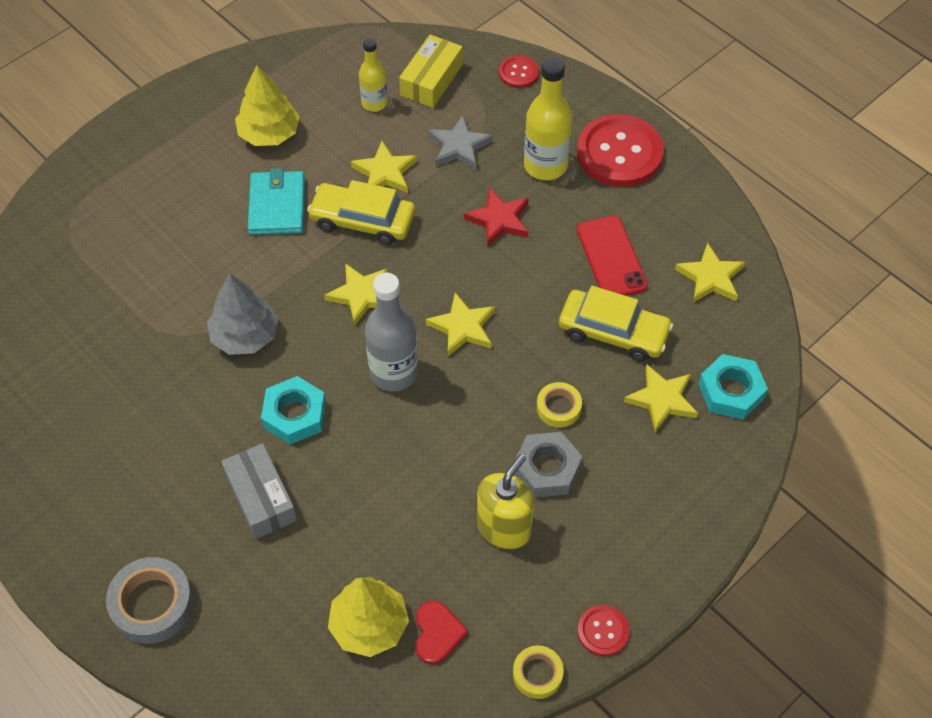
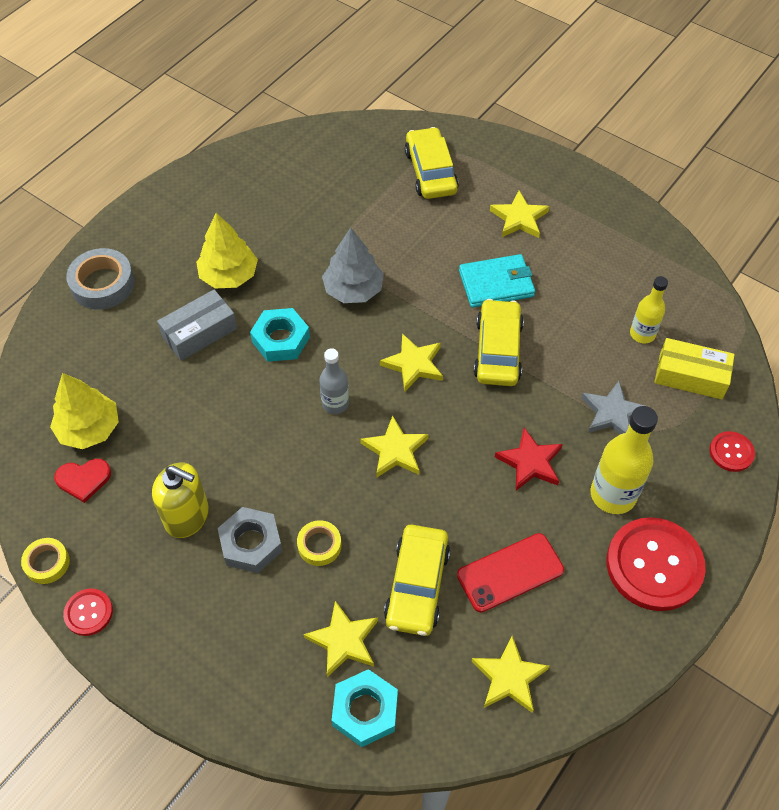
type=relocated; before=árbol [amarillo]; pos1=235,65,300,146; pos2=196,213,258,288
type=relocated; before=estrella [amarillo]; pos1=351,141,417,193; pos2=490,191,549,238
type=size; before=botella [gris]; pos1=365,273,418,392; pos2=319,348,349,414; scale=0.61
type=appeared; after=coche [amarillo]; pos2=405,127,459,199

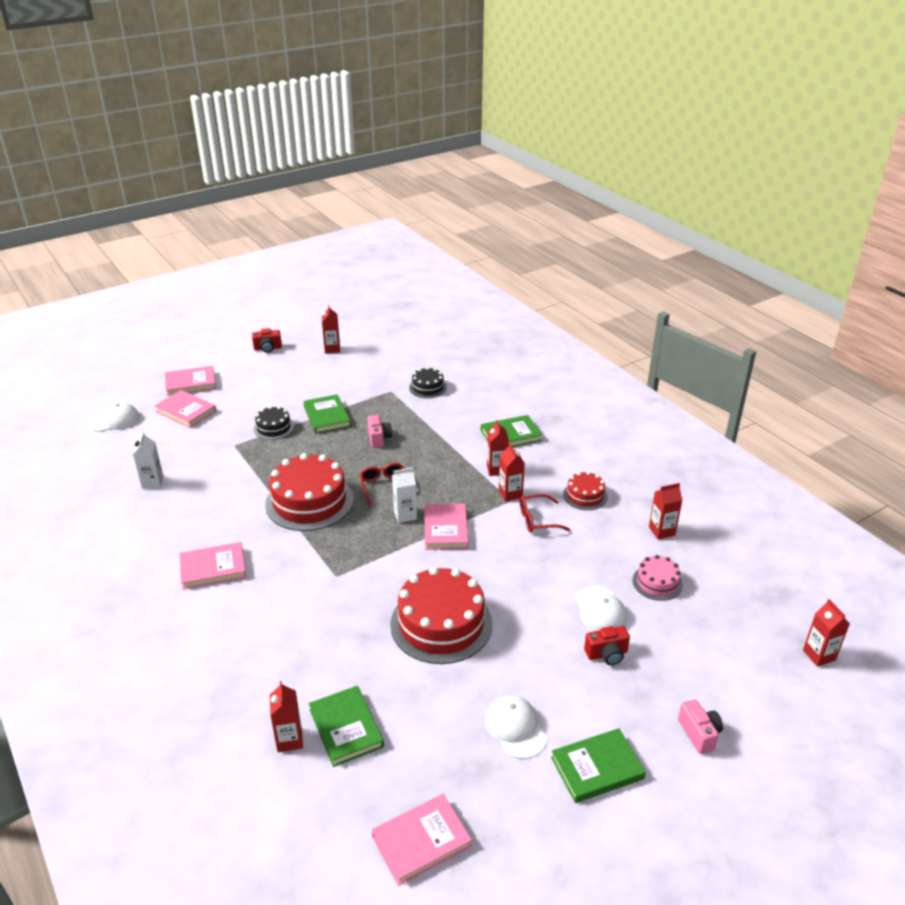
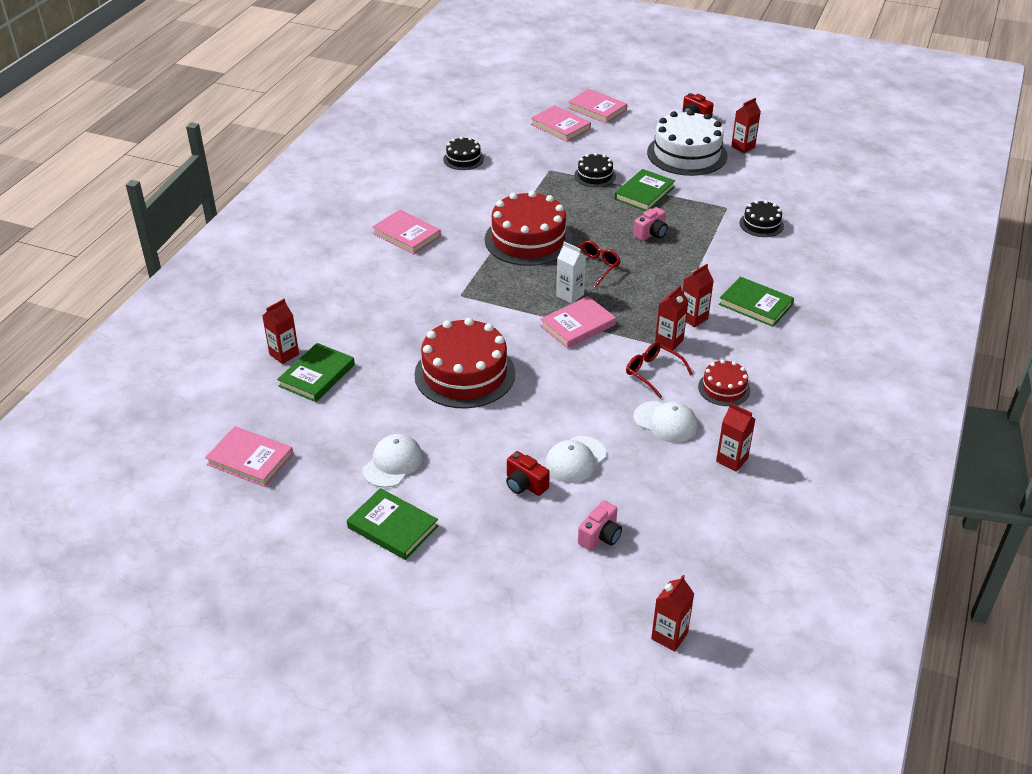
type=relocated; before=gorra [blanco]; pos1=88,402,140,432; pos2=634,401,698,443
type=exchanged; before=cartón de leche [blanco]; after=tarta [negro]; pos1=133,432,164,489; pos2=443,137,484,170
type=spun; before=libro [rosa]; pos1=155,390,216,428; pos2=531,105,591,142; turn=-45
type=missing; before=tarta [rosa]; pos1=633,555,683,601
type=relocated; before=cámara [rosa]; pos1=678,700,723,754; pos2=578,500,622,551
type=appeared; after=tarta [blanco]; pos2=647,110,727,176

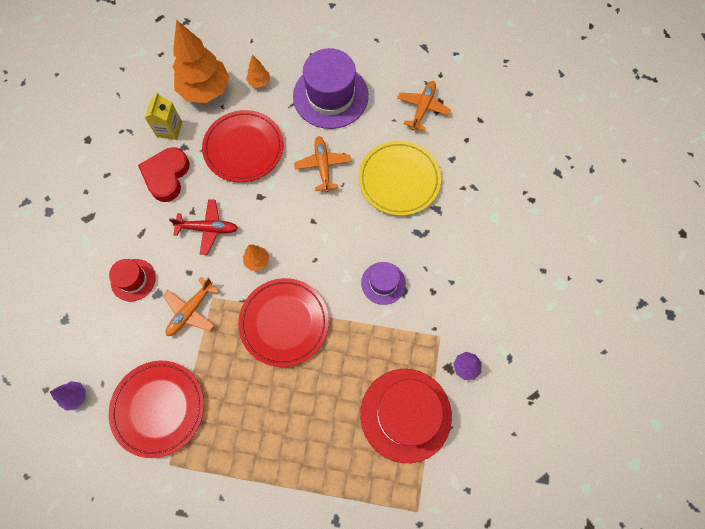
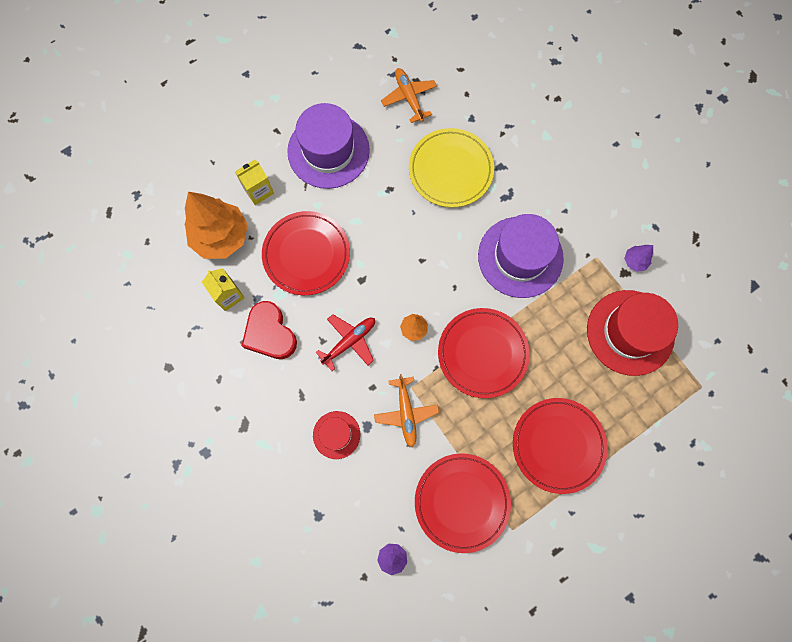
type=exchanged; before=árbol [naranja]; after=cartón de leche [amarillo]; pos1=246,54,270,88; pos2=235,160,274,205
type=missing; before=avión [naranja]; pos1=294,136,351,192
type=size; before=sombrero [morado]; pos1=361,262,406,305; pos2=478,214,564,298; scale=1.91
type=appeared; after=plato [rojo]; pos2=513,398,608,494

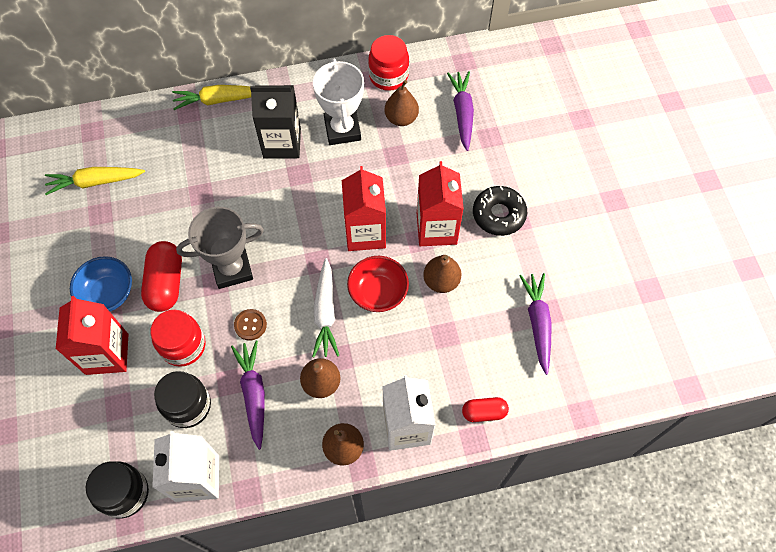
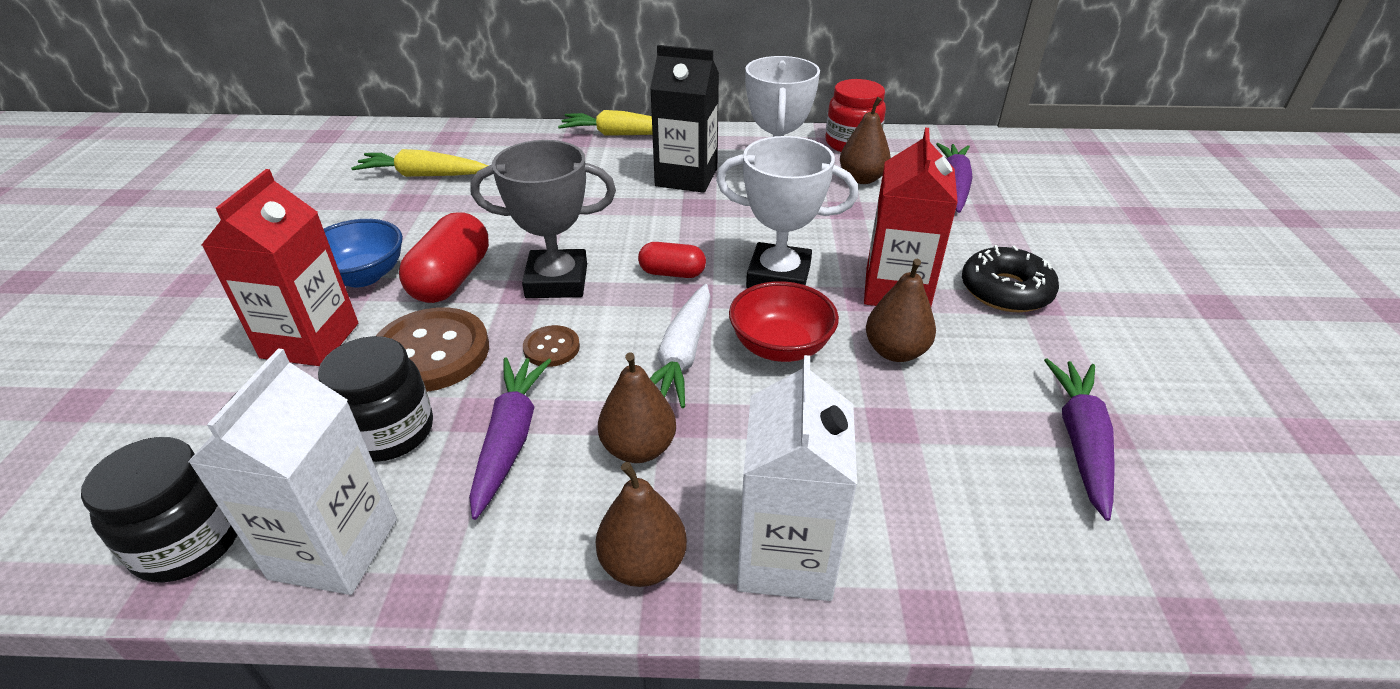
type=exchanged; before=tarro [rojo]; after=botón [marrón]; pos1=150,310,205,367; pos2=376,307,489,392
type=exchanged; before=cartón de leche [rojo]; after=trofeo [blanco]; pos1=342,166,386,251; pos2=716,136,858,288
type=relocated; before=cápsula [rojo]; pos1=462,397,509,422; pos2=638,242,706,278

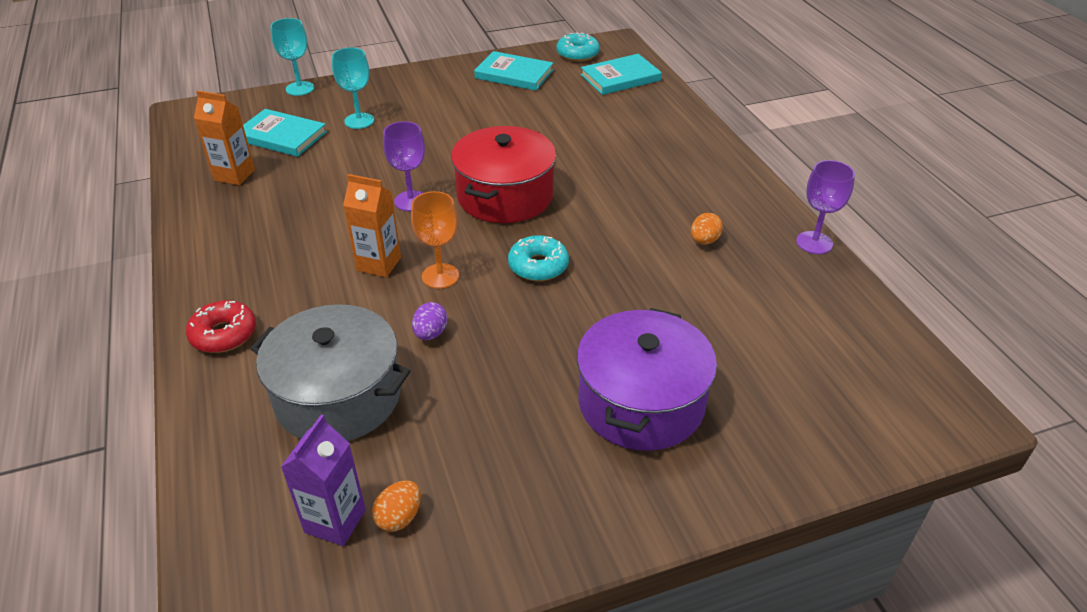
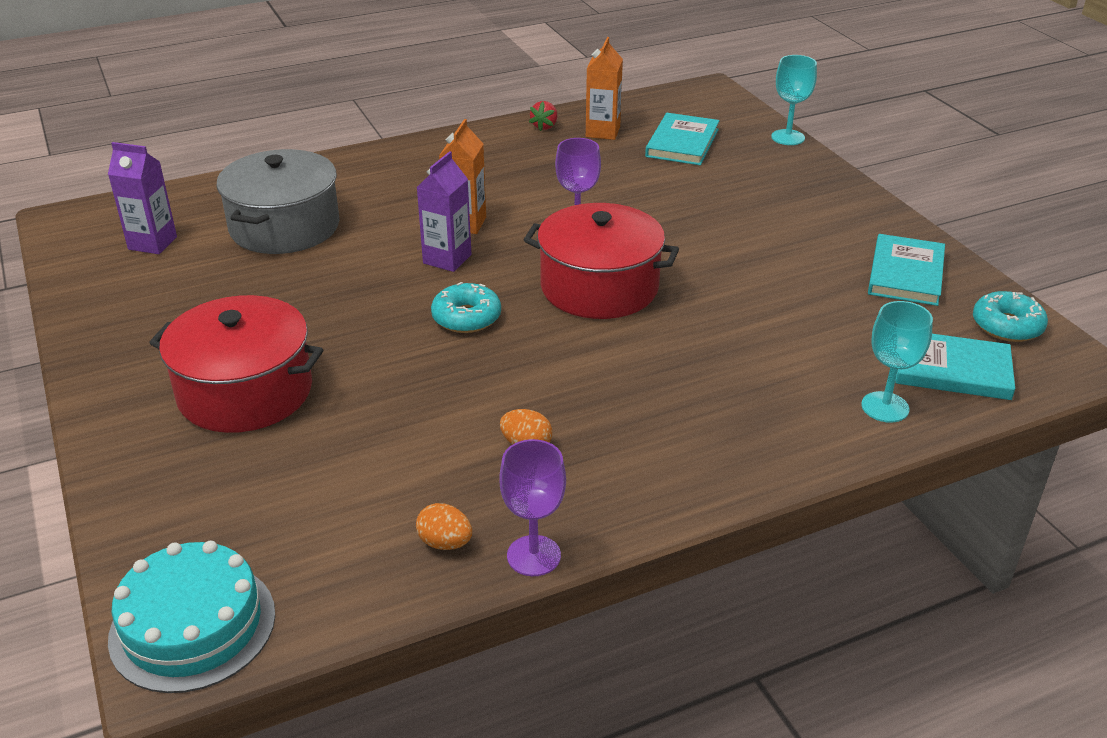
type=missing; before=rosquilla [rojo]; pos1=186,300,256,353
type=relocated; before=copa [turquesa]; pos1=332,48,374,129; pos2=861,301,933,423
type=relocated; before=huevo [naranja]; pos1=372,480,421,532; pos2=416,503,472,550
type=exchanged; before=copa [naranja]; after=cartón de leche [morado]; pos1=411,191,459,289; pos2=417,151,471,272
type=missing; before=huevo [morado]; pos1=412,302,448,340
type=colour; before=olla [morado]; after=olla [rojo]; pos1=577,308,717,451; pos2=149,295,323,433
type=spun; before=libro [turquesa]; pos1=581,54,662,95; pos2=895,334,1015,400; turn=-45
type=appeared; after=tarta [turquesa]; pos2=108,541,275,693
type=appeared; after=fresa [rojo]; pos2=529,101,558,131

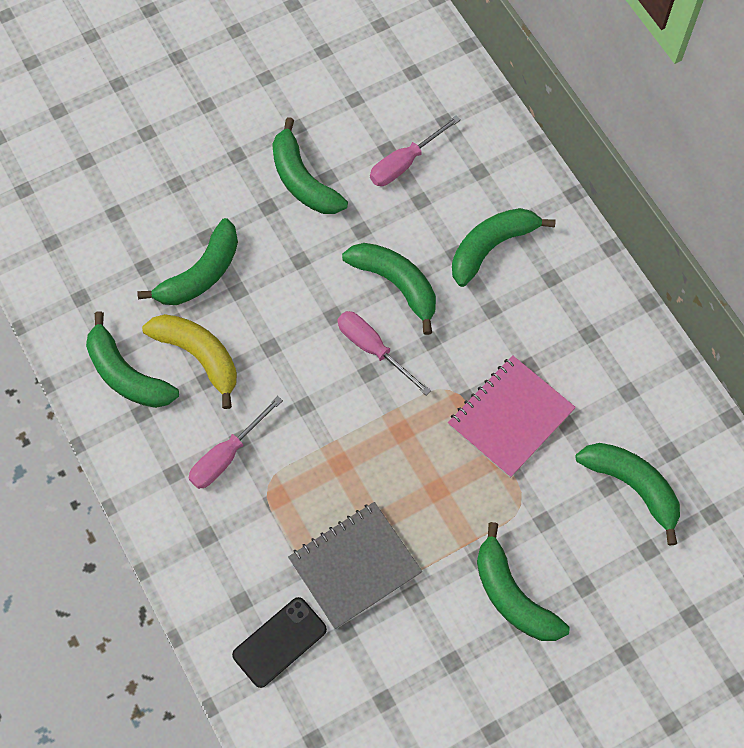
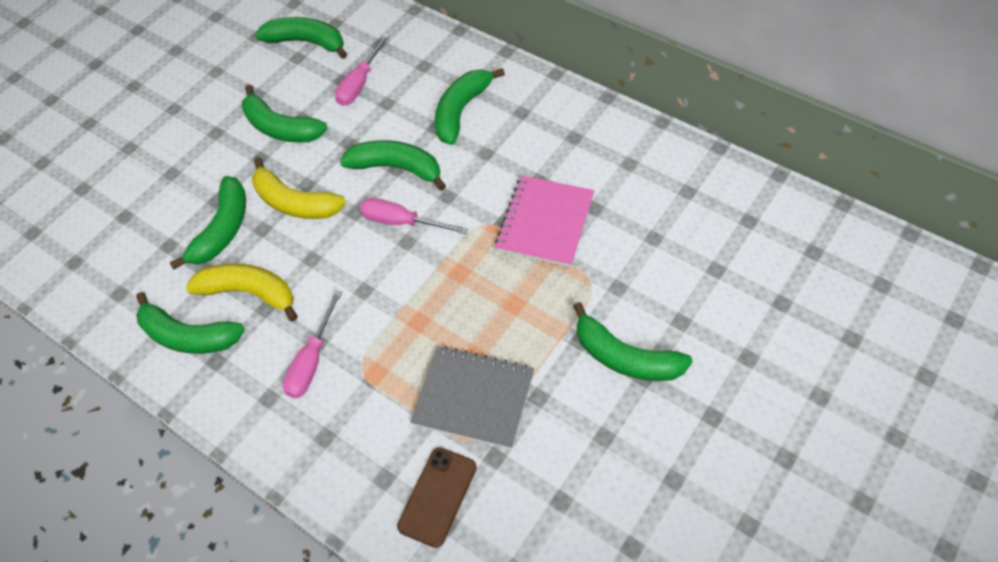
type=colour; before=móvil [negro]; after=móvil [marrón]; pos1=232,597,327,688; pos2=397,447,477,548
type=spun; before=cuaderno [gris]; pos1=288,502,422,629; pos2=410,346,534,449; turn=75
type=relocated; before=plátano [verde]; pos1=575,443,680,545; pos2=255,17,347,59
type=appeared; after=plátano [amarillo]; pos2=252,157,346,219

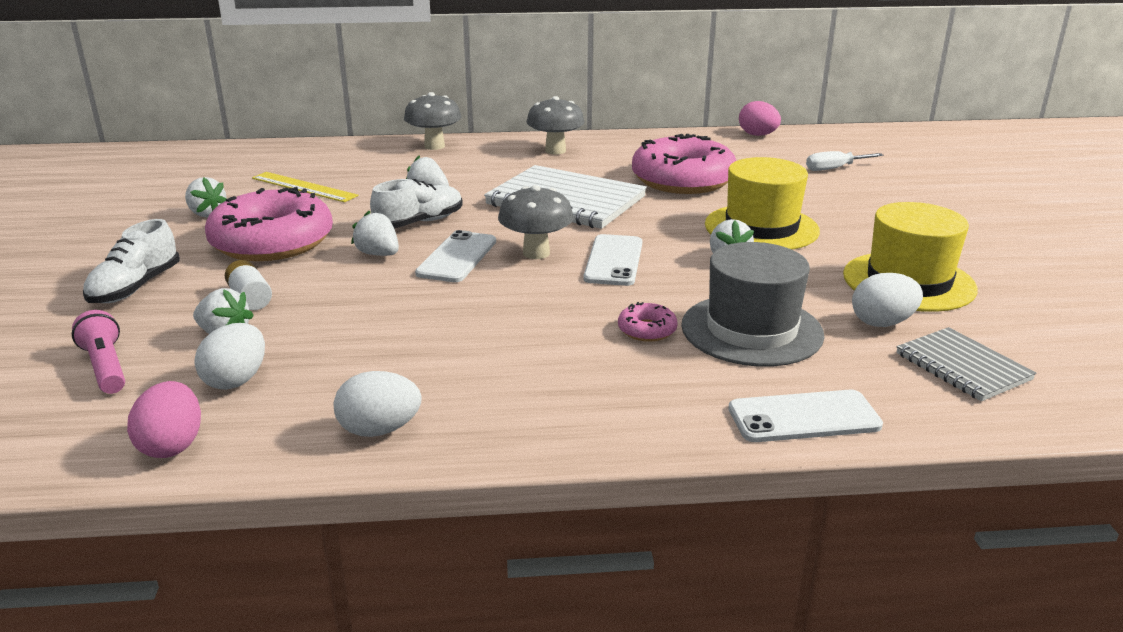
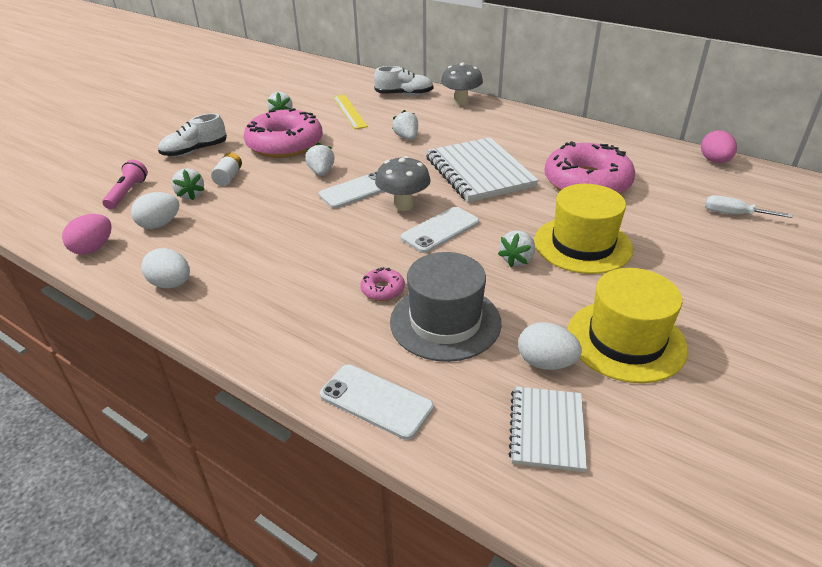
type=relocated; before=zapato [blanco]; pos1=370,179,463,229; pos2=374,66,434,95
type=missing; before=seta [gris]; pos1=527,96,585,155
type=colour; before=cuaderno [gris]; after=cuaderno [blanco]; pos1=896,327,1036,401; pos2=509,386,587,472

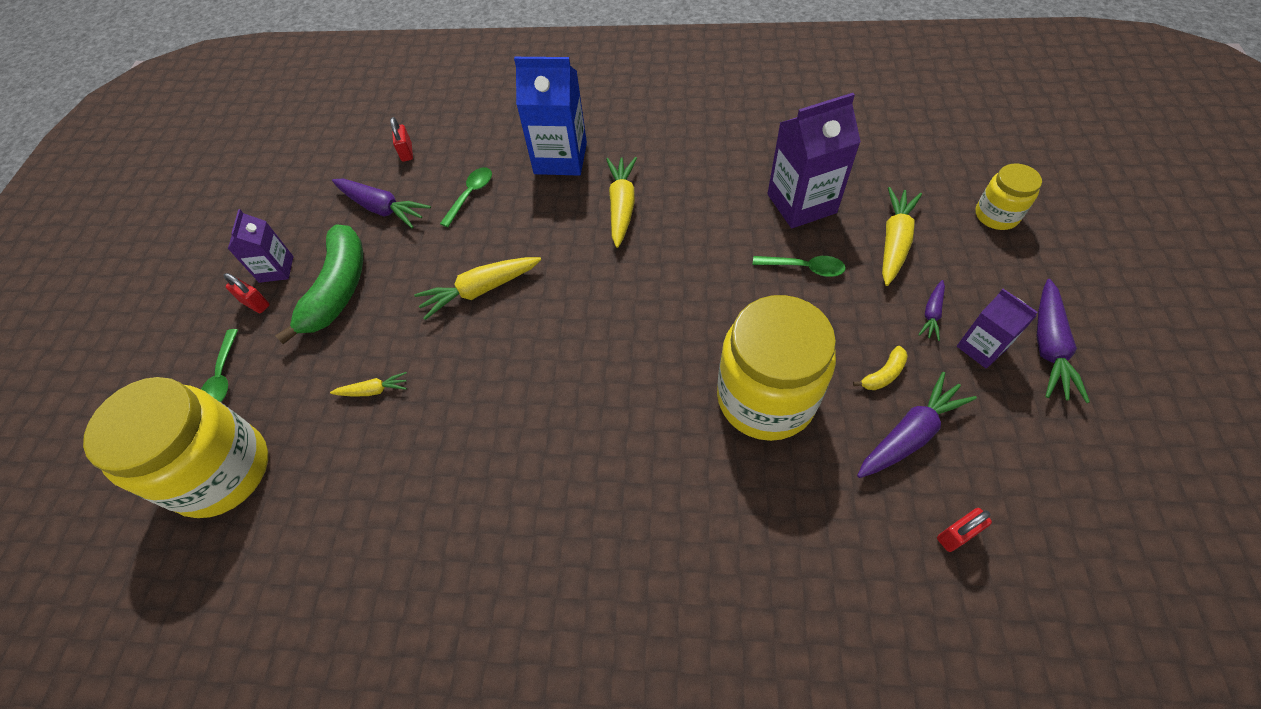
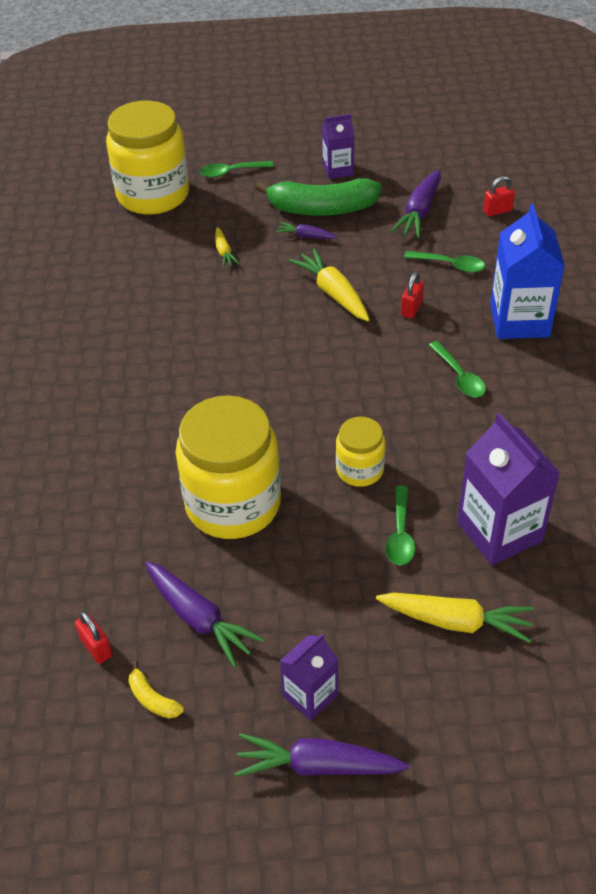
type=relocated; before=candado [rojo]; pos1=223,273,270,313; pos2=401,272,424,319
type=exchanged; before=zanahoria [amarillo]; after=cuchara [verde]; pos1=606,157,637,248; pos2=429,341,486,397
type=relocated; before=plátano [amarillo]; pos1=853,346,908,390; pos2=128,661,184,718
type=relocated; before=zanahoria [morado]; pos1=919,280,945,341; pos2=276,222,337,239
type=relocated; before=tarro [amarillo]; pos1=975,163,1042,230; pos2=336,417,385,487

